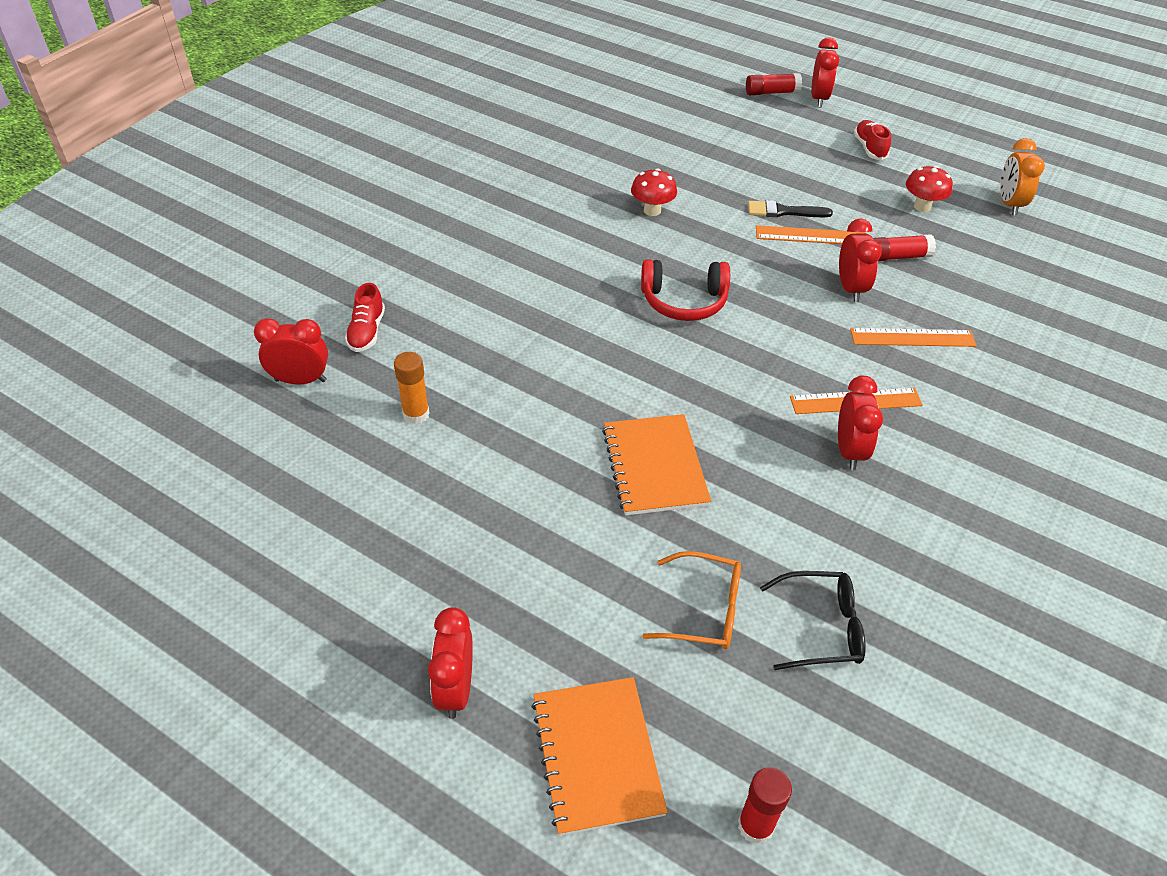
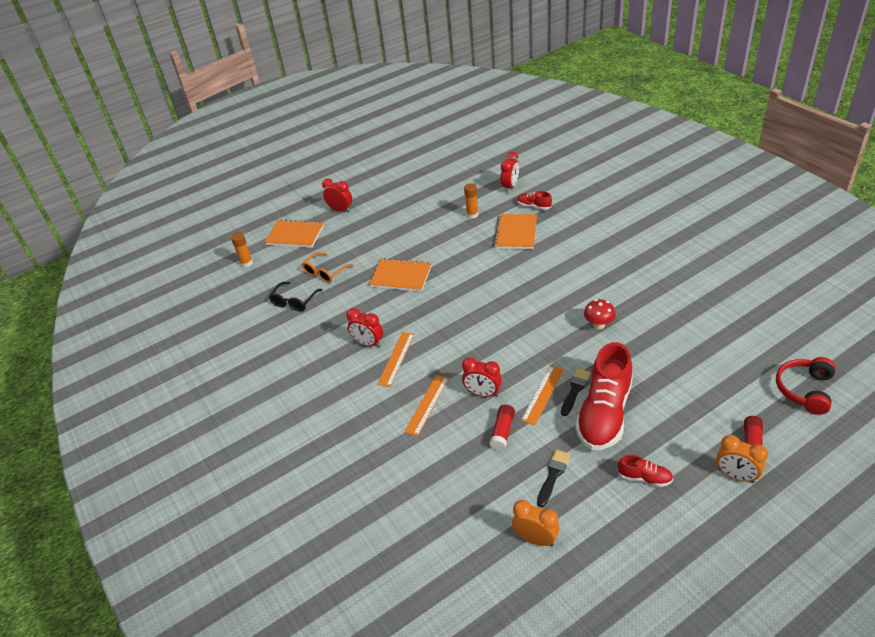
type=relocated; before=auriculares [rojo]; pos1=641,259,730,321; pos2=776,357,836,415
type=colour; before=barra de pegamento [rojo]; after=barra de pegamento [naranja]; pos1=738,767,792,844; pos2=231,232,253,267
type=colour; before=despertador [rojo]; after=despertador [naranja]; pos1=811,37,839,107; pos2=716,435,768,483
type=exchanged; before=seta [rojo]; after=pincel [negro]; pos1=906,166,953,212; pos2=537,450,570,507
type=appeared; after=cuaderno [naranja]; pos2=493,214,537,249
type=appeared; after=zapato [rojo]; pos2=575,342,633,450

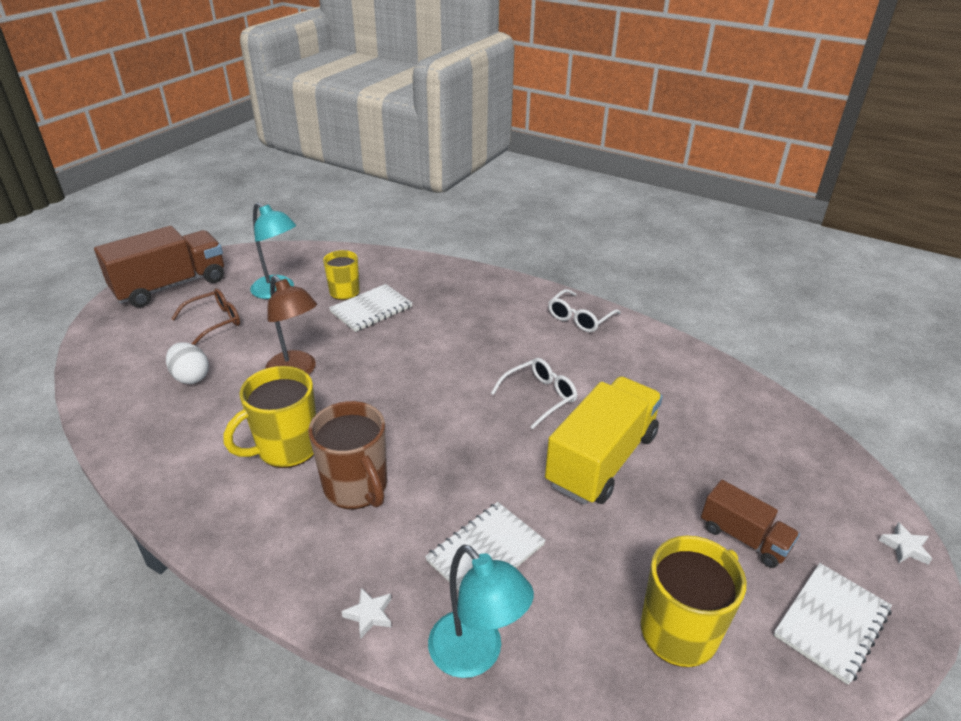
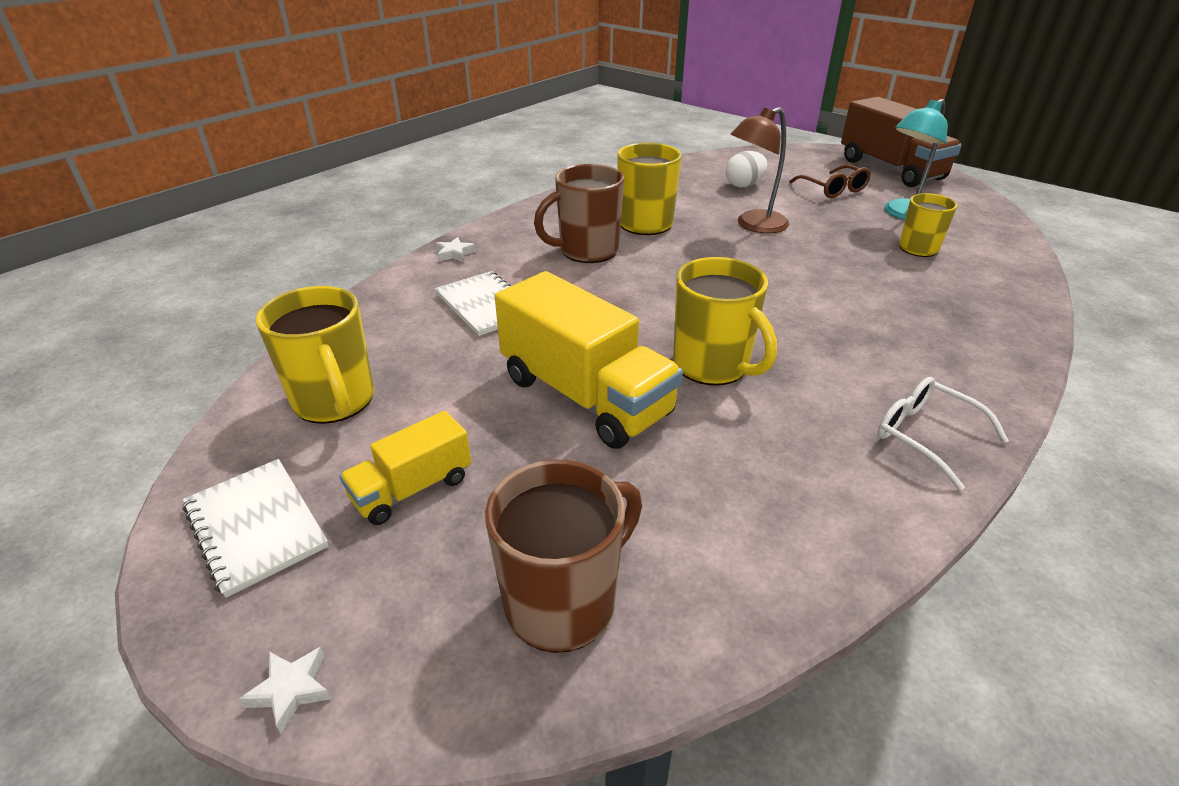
type=missing; before=cuaderno [blanco]; pos1=329,284,412,332
type=missing; before=lámpara [turquesa]; pos1=428,545,534,678
type=exchanged; before=gafas [blanco]; after=taza [amarillo]; pos1=491,358,577,429; pos2=673,257,777,385
type=colour; before=camión [marrón]; after=camión [amarillo]; pos1=701,480,800,568; pos2=340,411,471,525
type=appeared; after=taza [marrón]; pos2=485,460,642,653

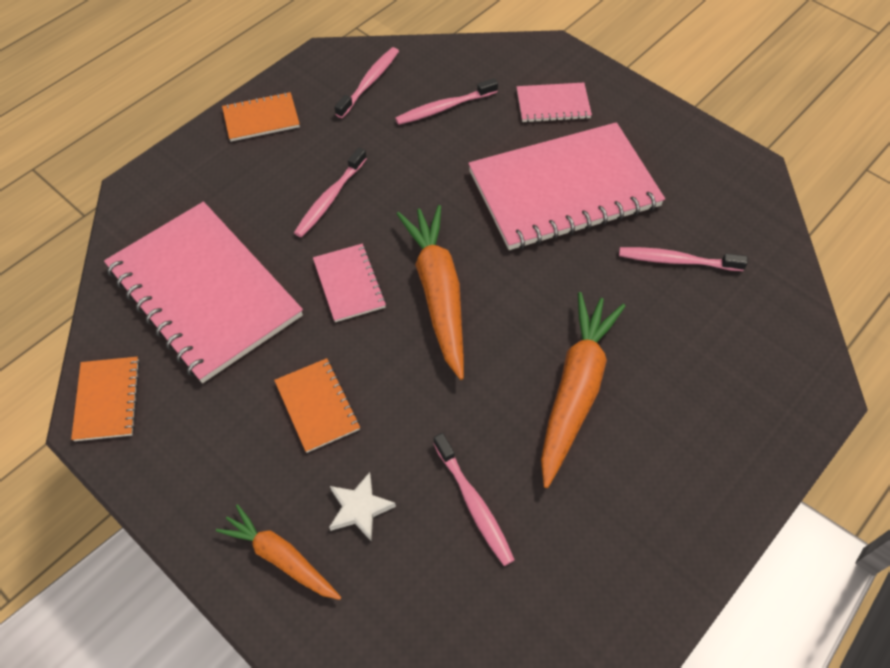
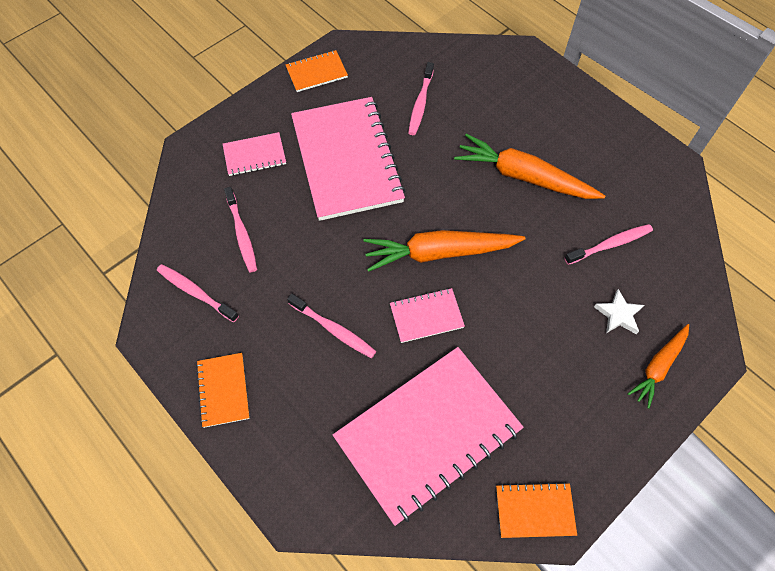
type=relocated; before=cuaderno [naranja]; pos1=274,358,360,453; pos2=286,50,348,92
type=spun; before=cuaderno [rosa]; pos1=517,82,592,123; pos2=223,132,286,176; turn=75

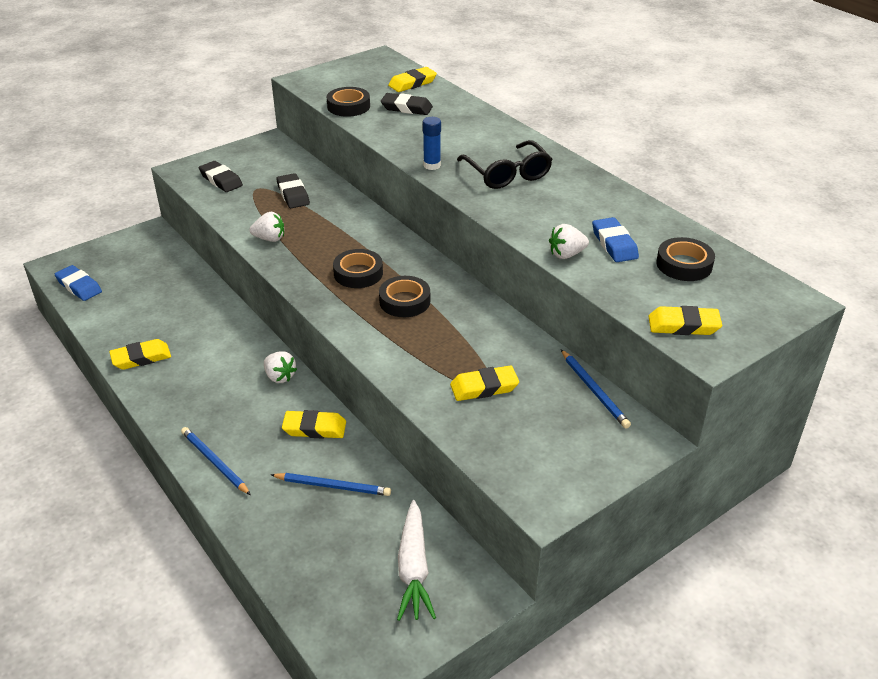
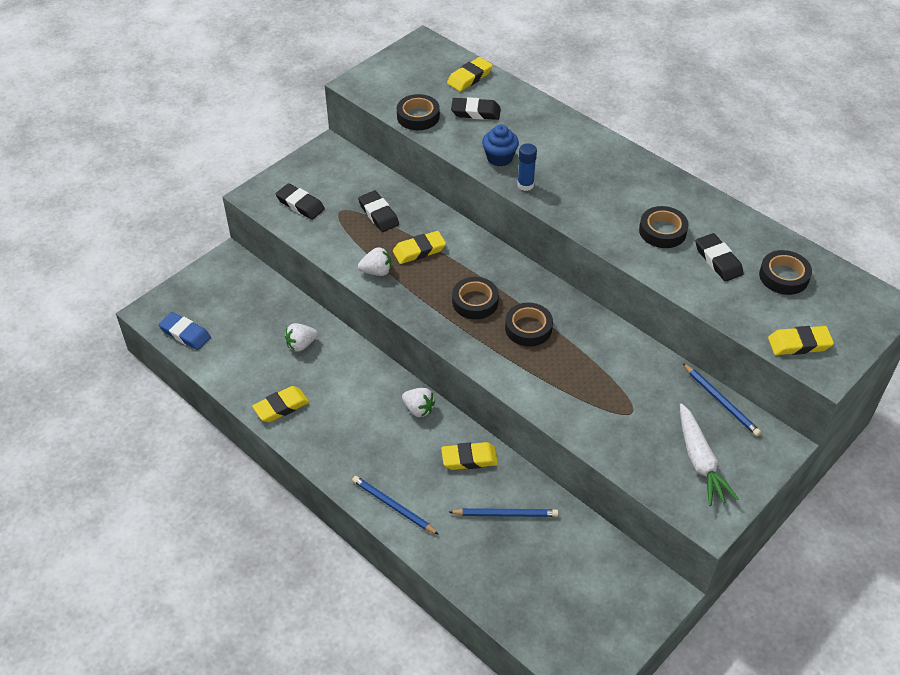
type=relocated; before=zanahoria [blanco]; pos1=397,500,436,621; pos2=680,403,739,506
type=relocated; before=goma de borrar [amarillo]; pos1=450,365,519,401; pos2=393,231,446,264
type=missing; before=gafas [negro]; pos1=457,140,552,189
type=relocated; before=fresa [blanco]; pos1=549,224,589,259; pos2=285,323,318,352
type=colour; before=goma de borrar [azul]; after=goma de borrar [negro]; pos1=592,217,639,262; pos2=695,233,744,282
type=appeared; after=magdalena [azul]; pos2=482,125,519,166
type=appeared; after=cinta adhesiva [negro]; pos2=639,206,689,248

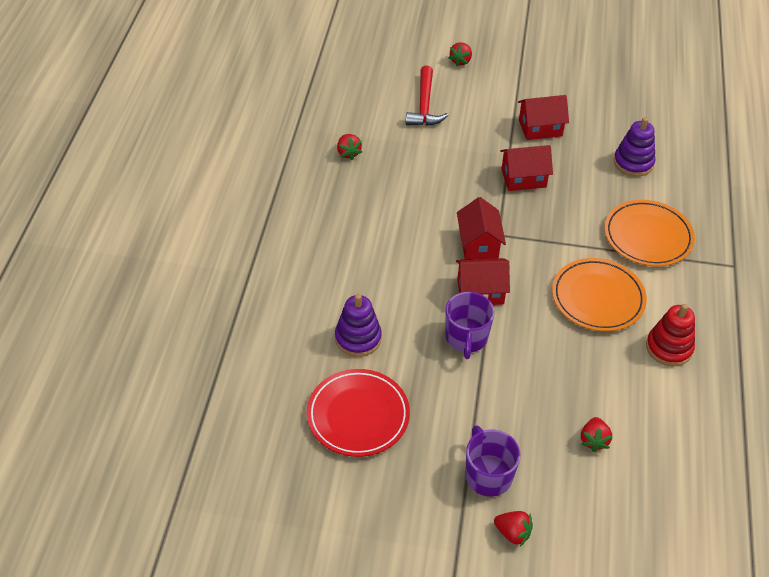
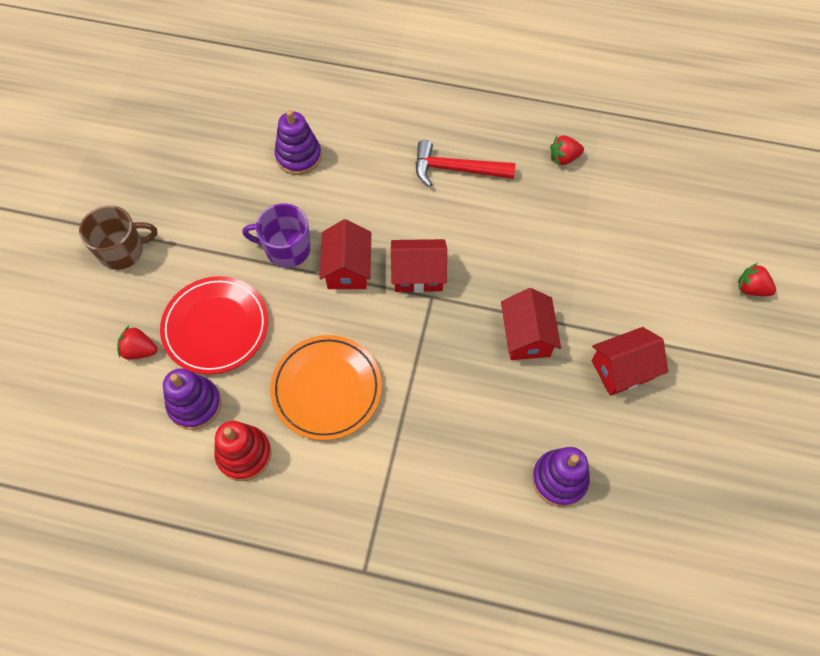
type=relocated; before=plato [rojo]; pos1=307,369,410,457; pos2=160,276,268,374
type=relocated; before=martillo [rojo]; pos1=406,66,449,126; pos2=416,140,516,187
type=colour; before=taza [morado]; after=taza [marrón]; pos1=466,425,521,497; pos2=79,205,157,270
type=missing; before=fresa [rojo]; pos1=494,511,533,547
type=spun; before=casa [rojo]; pos1=518,95,569,140; pos2=591,327,668,396; turn=75
type=missing; before=plato [naranja]; pos1=604,200,695,266
type=appeared; after=juguete apilable [morado]; pos2=163,368,222,430

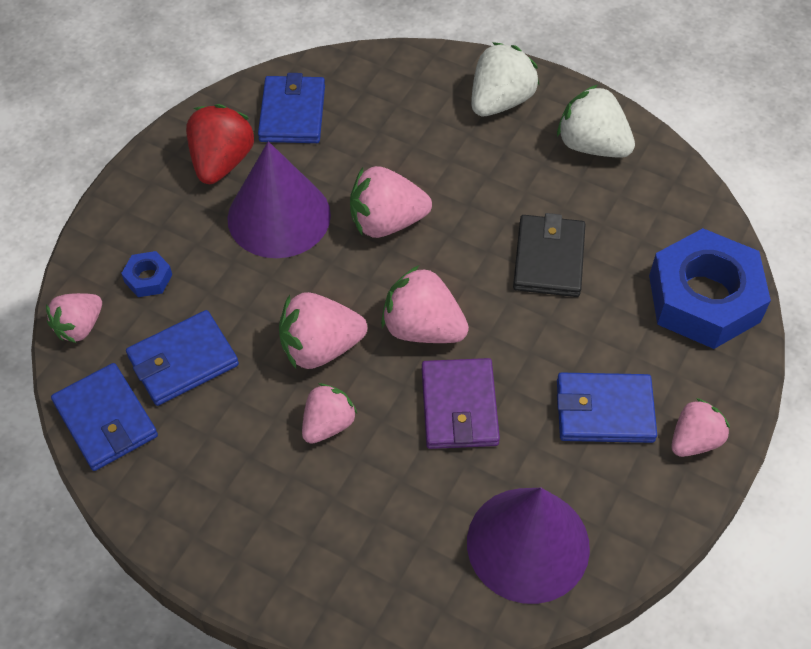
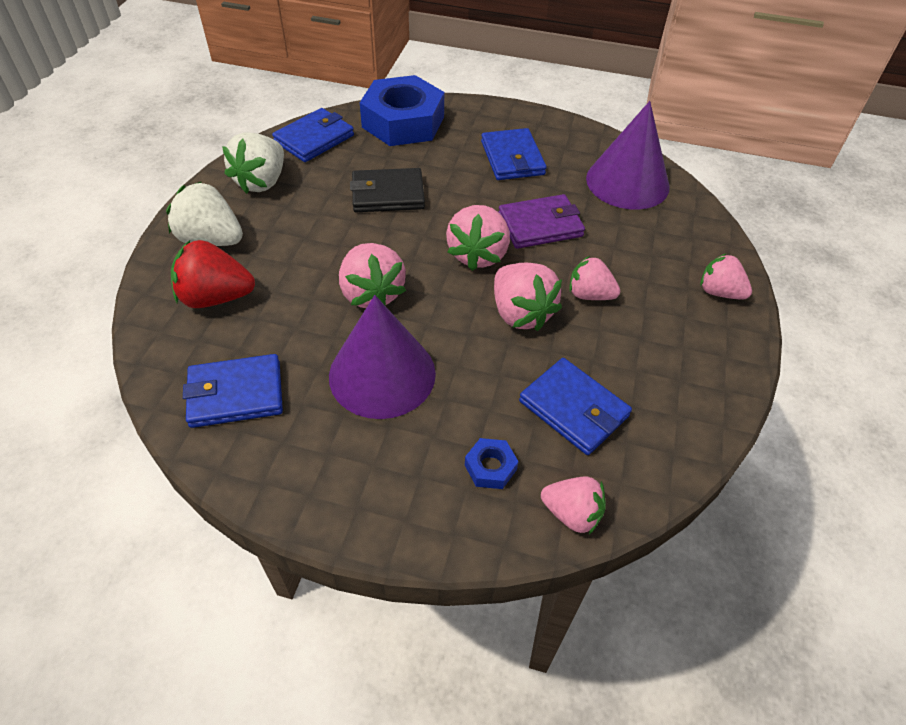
type=relocated; before=cartera [azul]; pos1=51,363,158,471; pos2=272,108,354,162
type=relocated; before=fresa [rojo]; pos1=186,104,255,184; pos2=171,240,255,308
type=relocated; before=fresa [rosa]; pos1=671,398,730,457; pos2=700,253,752,300

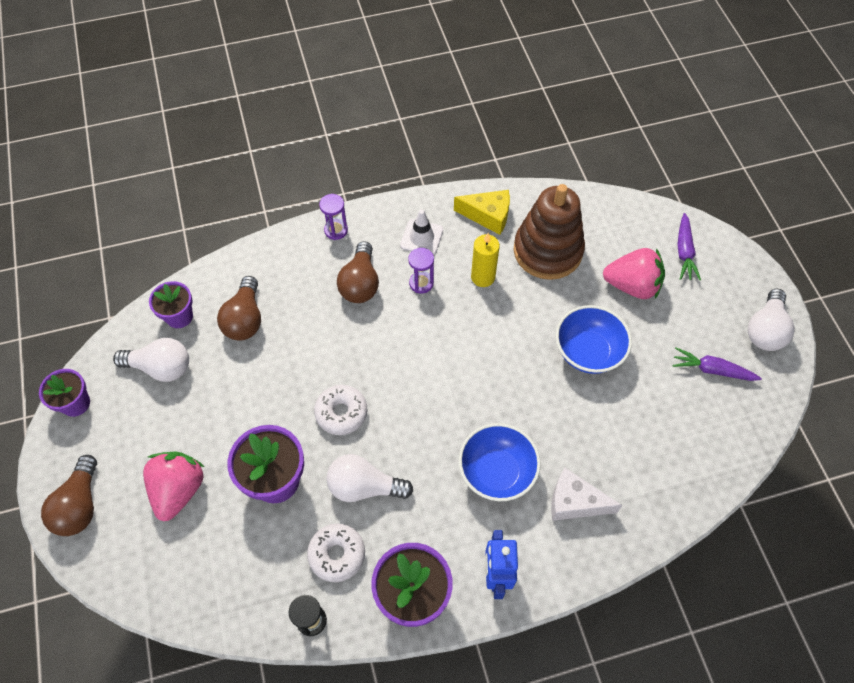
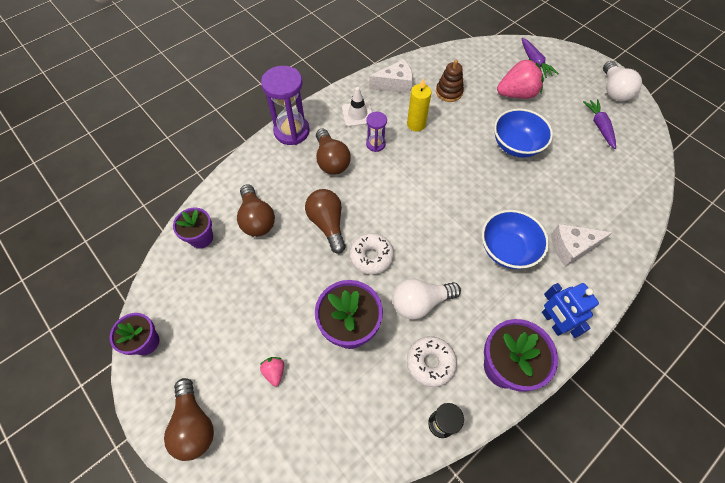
type=missing; before=bombilla [blanco]; pos1=113,338,189,382
type=size; before=fresa [rosa]; pos1=143,451,204,521; pos2=260,357,284,386; scale=0.47
type=size; before=reloj de arena [morado]; pos1=319,194,348,240; pos2=261,66,310,145; scale=1.88
type=colour; before=queso [amarillo]; after=queso [blanco]; pos1=454,190,510,235; pos2=369,59,413,94
type=size; before=juguete apilable [marrón]; pos1=513,184,585,280; pos2=436,60,464,102; scale=0.52
type=spun; before=zanahoria [morado]; pos1=673,348,762,381; pos2=583,99,616,149; turn=90
type=appeared; after=bombilla [marrón]; pos2=305,189,346,253

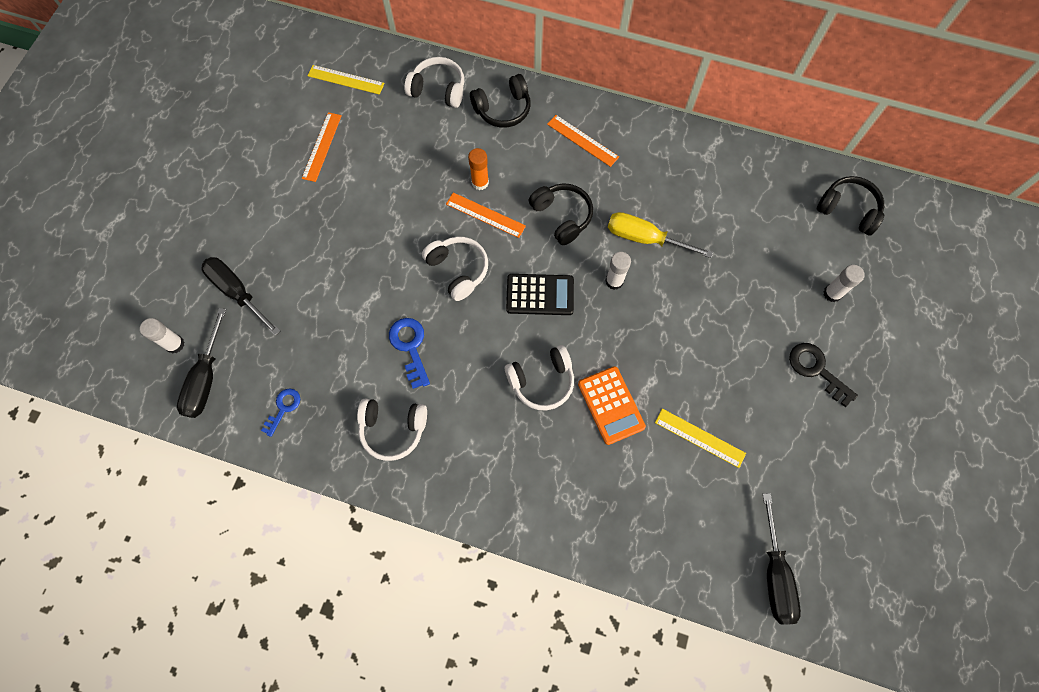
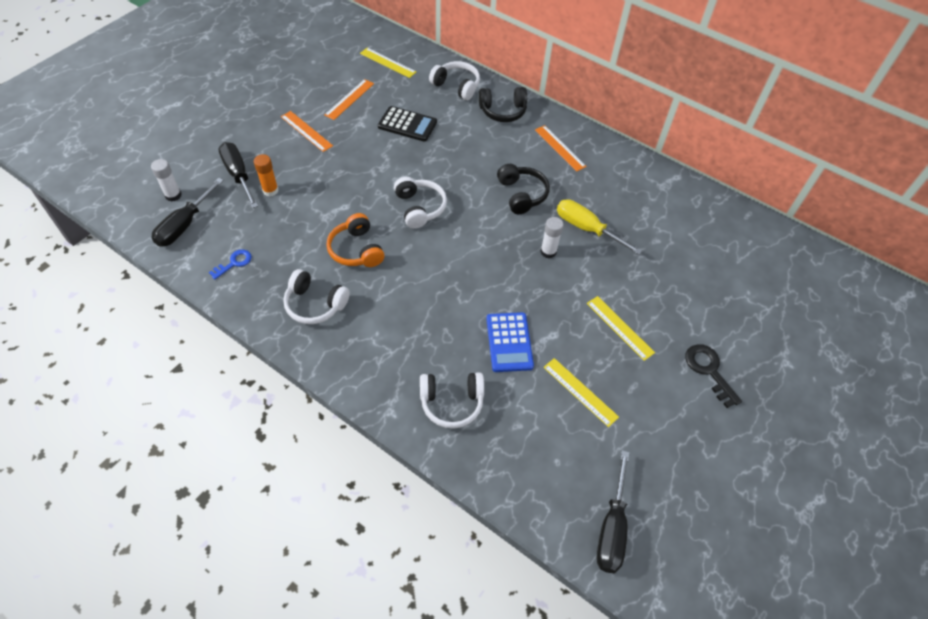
type=exchanged; before=llave [azul]; after=auriculares [naranja]; pos1=389,318,430,389; pos2=326,213,384,267
type=relocated; before=regla [naranja]; pos1=446,193,526,238; pos2=281,111,333,152
type=relocated; before=barra de pegamento [naranja]; pos1=468,148,489,190; pos2=254,154,278,197
type=relocated; before=auriculares [blanco]; pos1=505,345,574,410; pos2=420,372,484,429
type=relocated; before=calculadora [negro]; pos1=506,274,574,315; pos2=378,106,437,142
type=colour; before=calculadora [naranja]; after=calculadora [azul]; pos1=578,366,646,445; pos2=486,312,534,372
type=missing; before=auriculares [negro]; pos1=816,176,884,236
type=missing; before=barra de pegamento [blanco]; pos1=823,265,865,302
type=appeared; after=regla [amarillo]; pos2=587,296,655,361

